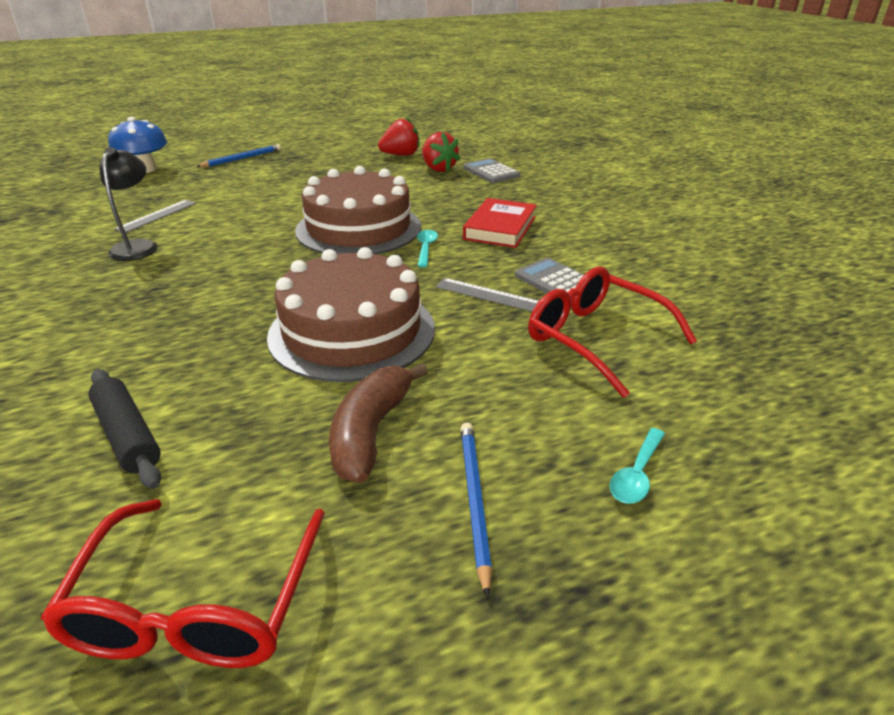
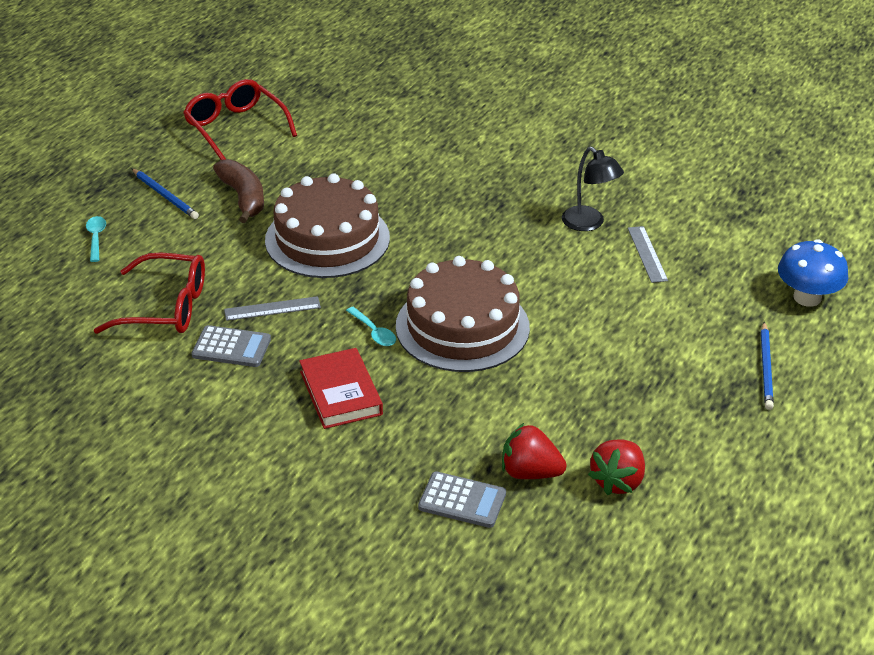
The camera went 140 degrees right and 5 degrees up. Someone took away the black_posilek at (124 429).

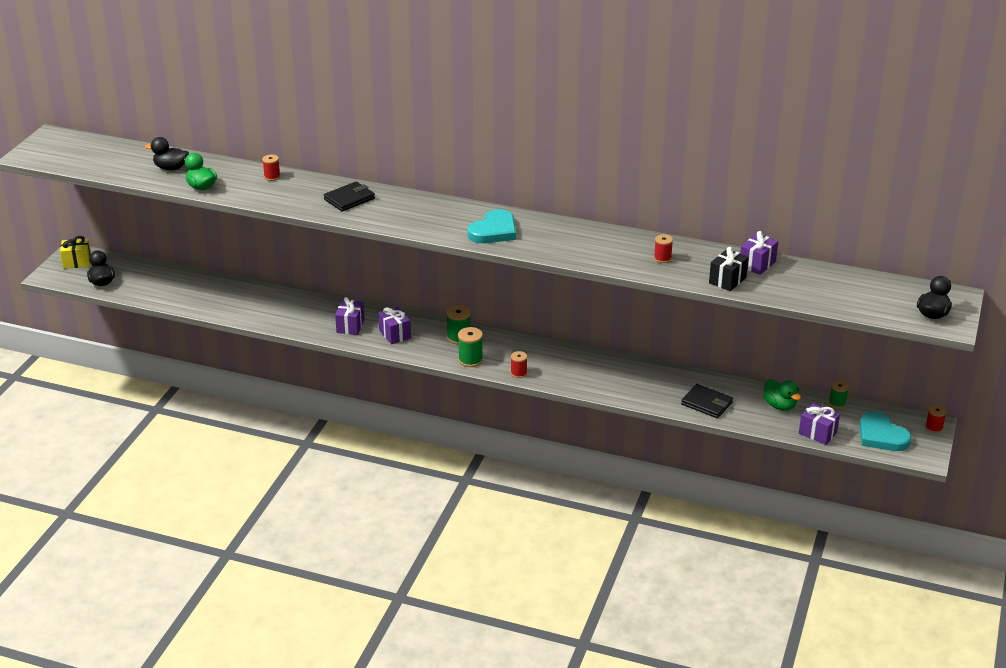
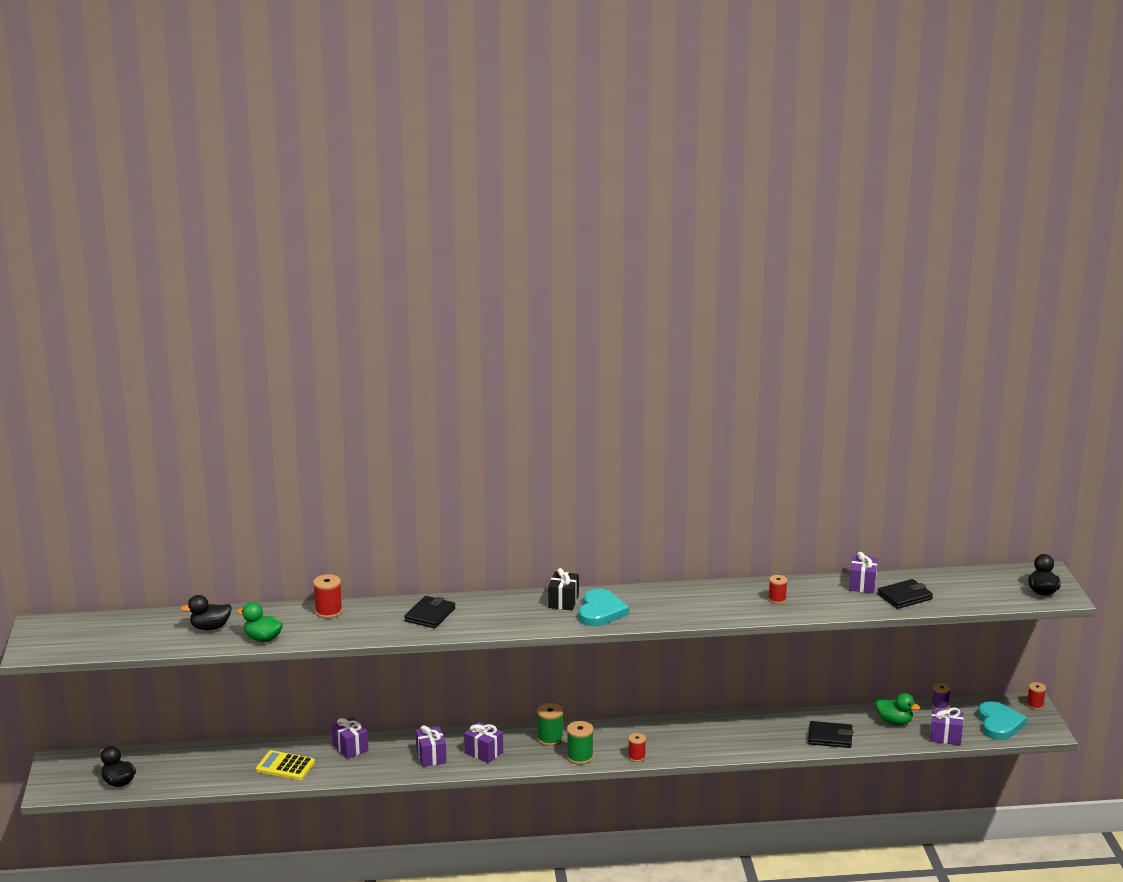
The camera went 25 degrees left and 10 degrees down. Someone scaled the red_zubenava at (271 167) by 1.50. Someone took away the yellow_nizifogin at (75 252). Someone carried the black_nizifogin from (729 269) to (563 589). Someone repainted the green_zubenava at (839 394), which became the purple_zubenava at (941 696). Someone rotated the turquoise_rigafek at (886 431) by 120 degrees counterclockwise. Someone put down the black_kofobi at (905 594). Someone put down the purple_nizifogin at (350 738). Someone put down the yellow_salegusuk at (285 765).

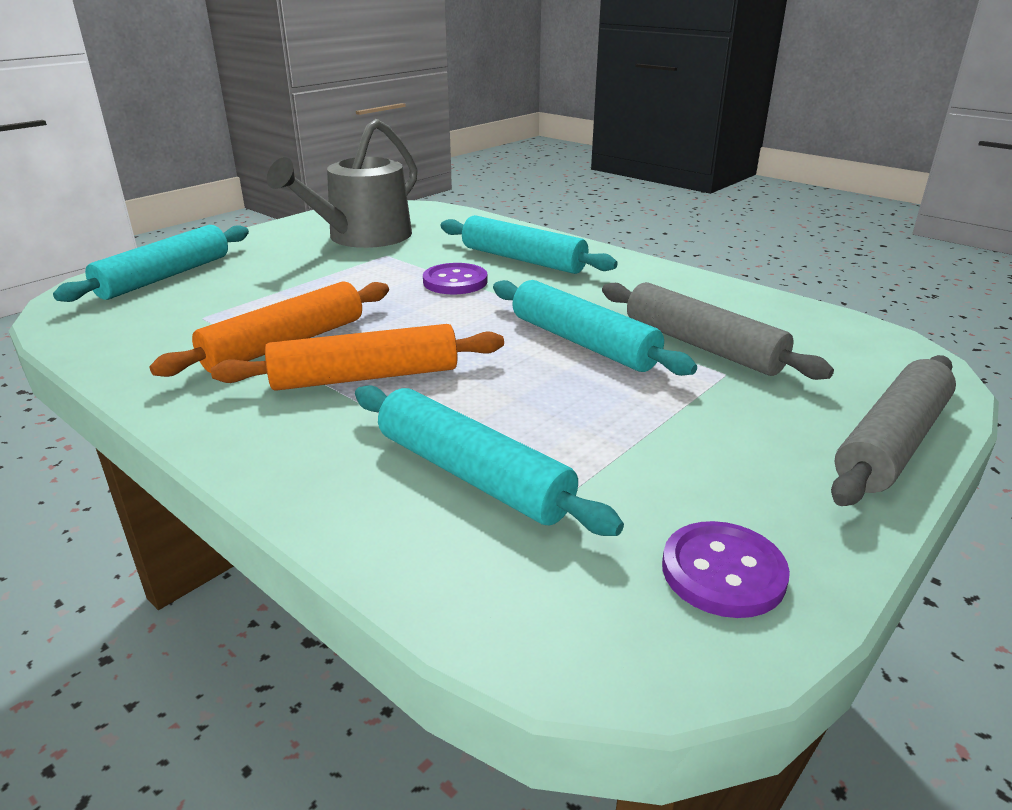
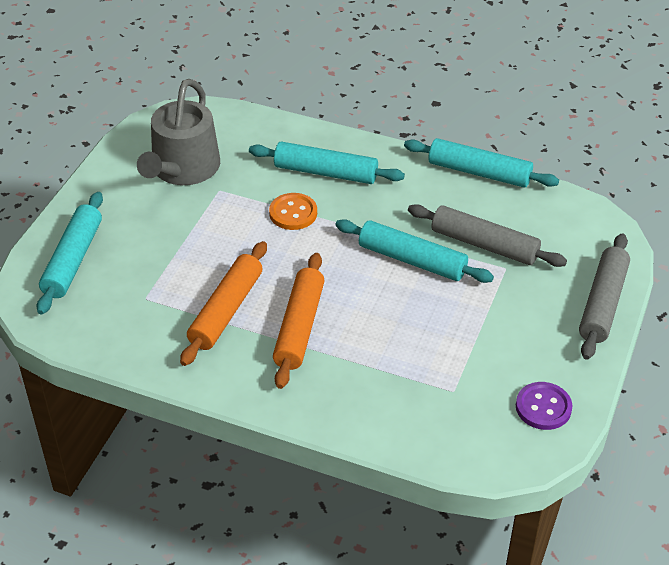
The camera went 20 degrees left and 15 degrees up. Someone repainted the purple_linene at (455 278), which became the orange_linene at (293 211). Someone rotated the orange_posilek at (357 357) by 45 degrees counterclockwise. Someone carried the turquoise_posilek from (489 460) to (481 163).

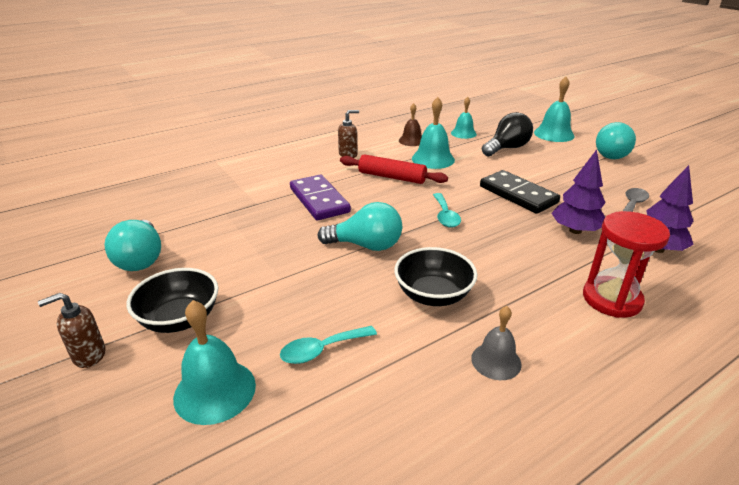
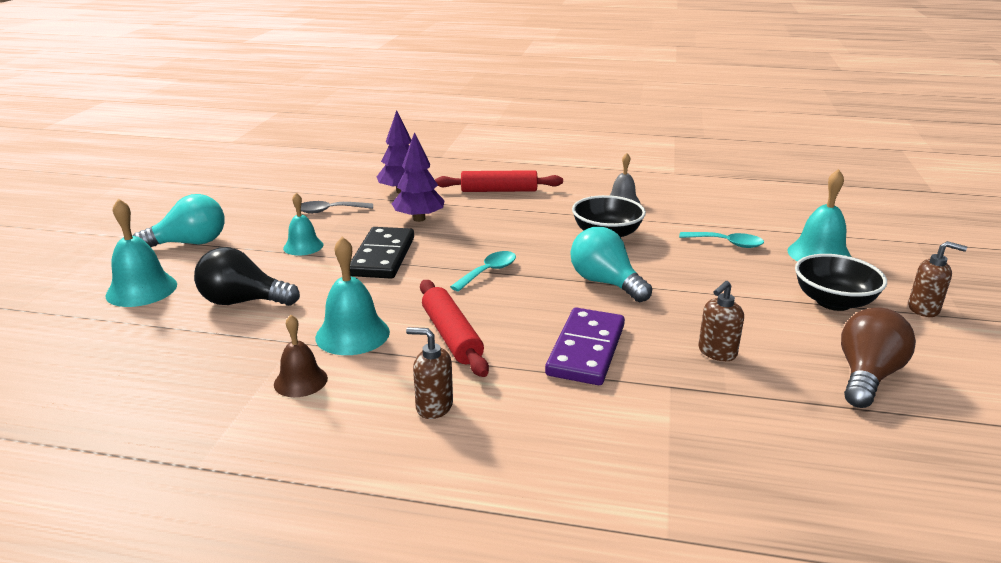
The camera went 135 degrees left and 5 degrees down. Someone carried the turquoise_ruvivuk from (464 118) to (303 224). Someone swapped the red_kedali at (626 264) for the red_posilek at (499 181). Someone repainted the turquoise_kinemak at (132 245), which became the brown_kinemak at (878 357). Someone put down the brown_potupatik at (721 321).

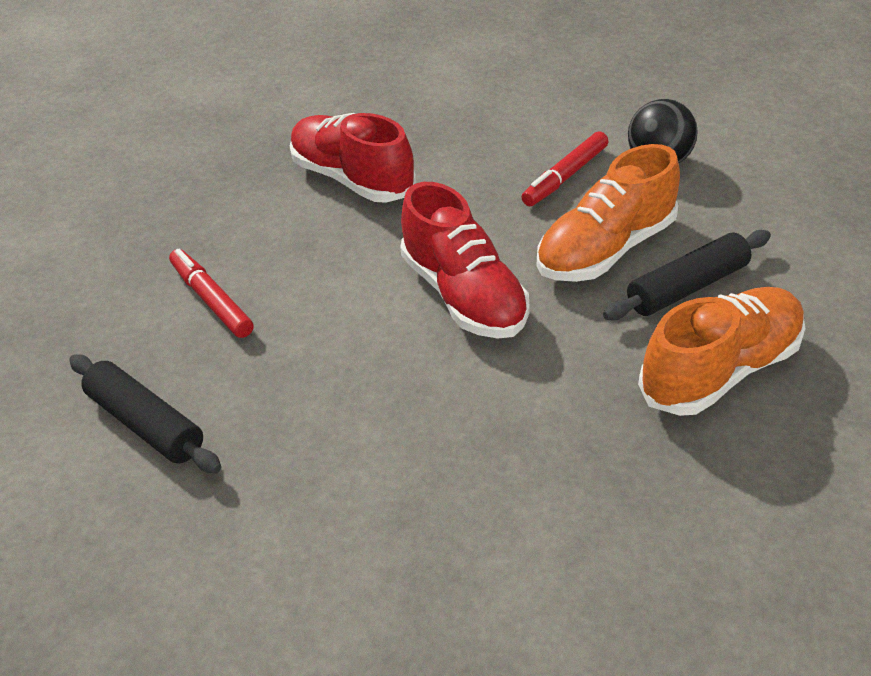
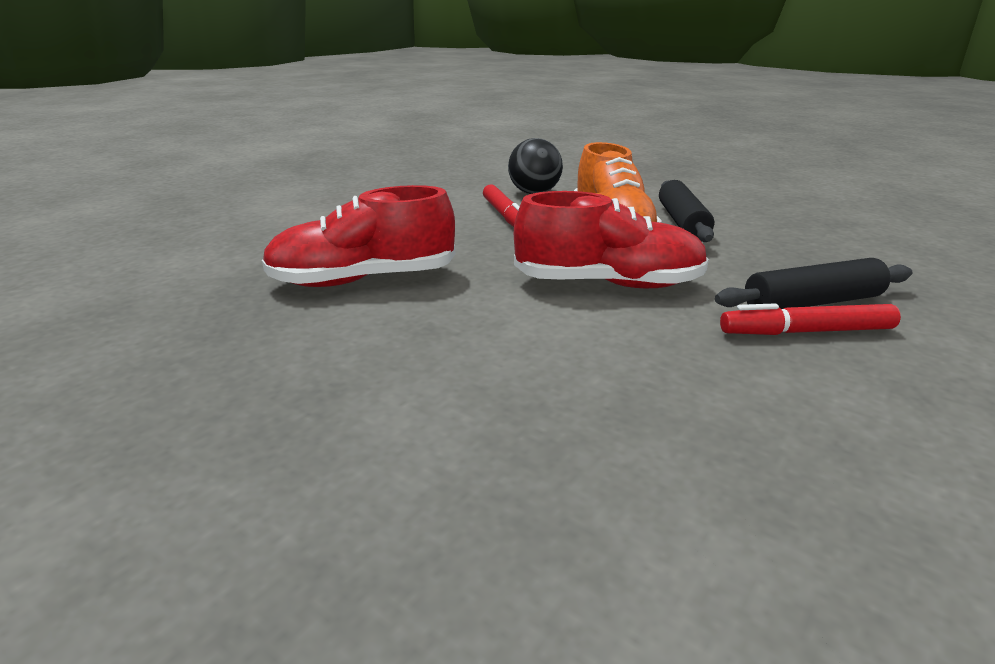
The camera went 60 degrees left and 15 degrees down. Someone carried the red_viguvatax from (211 293) to (810 319). Someone took away the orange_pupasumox at (721 351). Someone carried the black_posilek from (145 414) to (813 283).

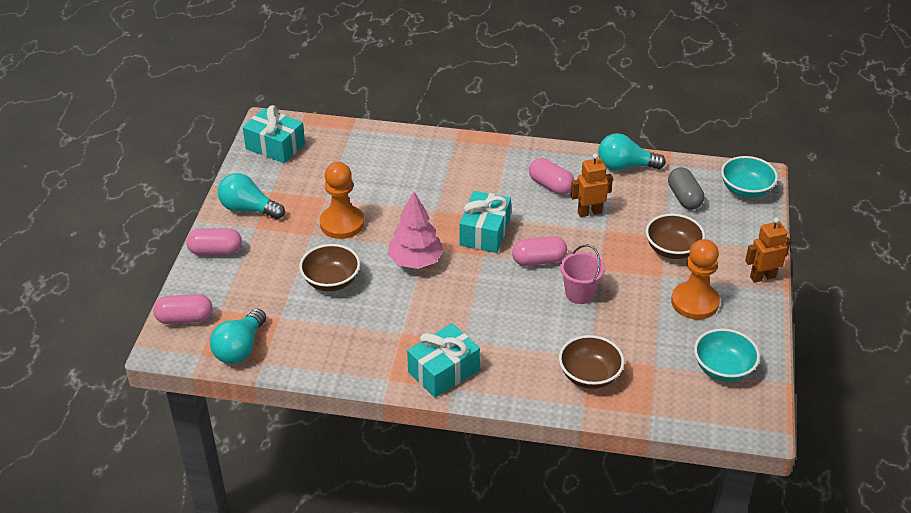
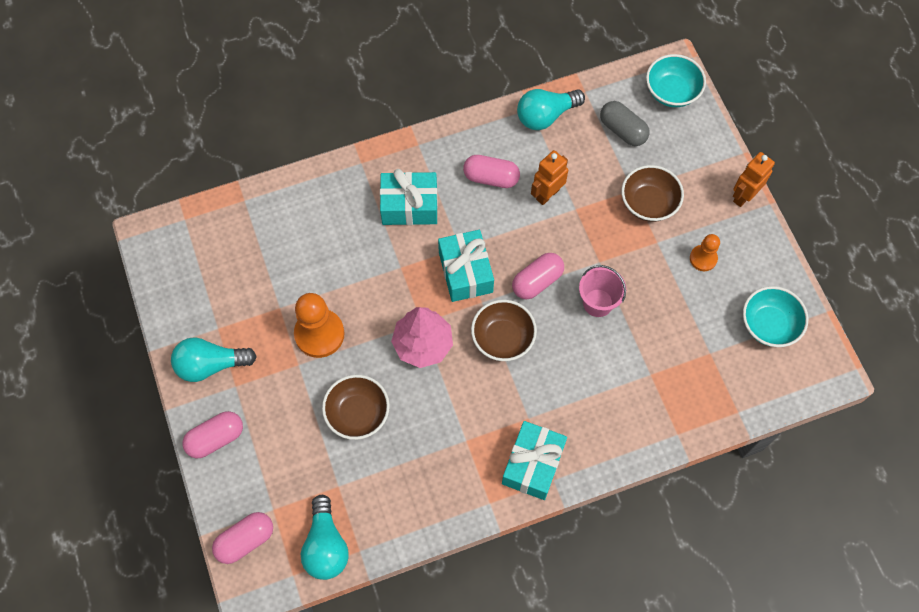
The camera went 30 degrees left and 25 degrees up. Someone carried the turquoise_nizifogin from (274 134) to (409 197). Someone scaled the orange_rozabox at (695 279) by 0.57. Someone carried the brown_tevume from (591 362) to (504 330).

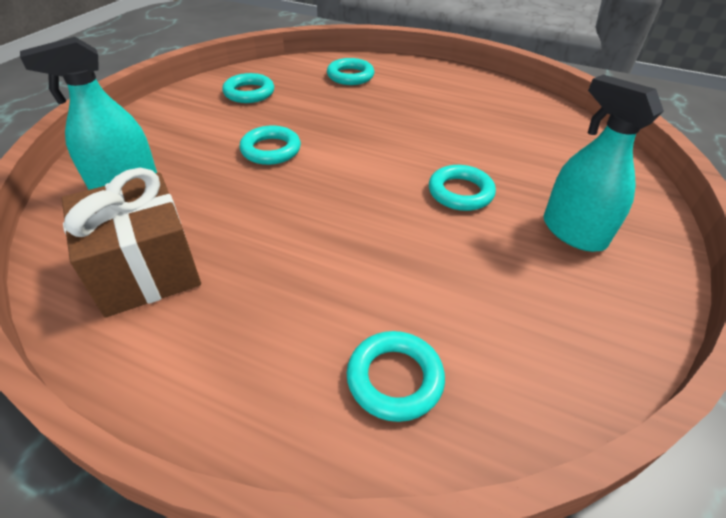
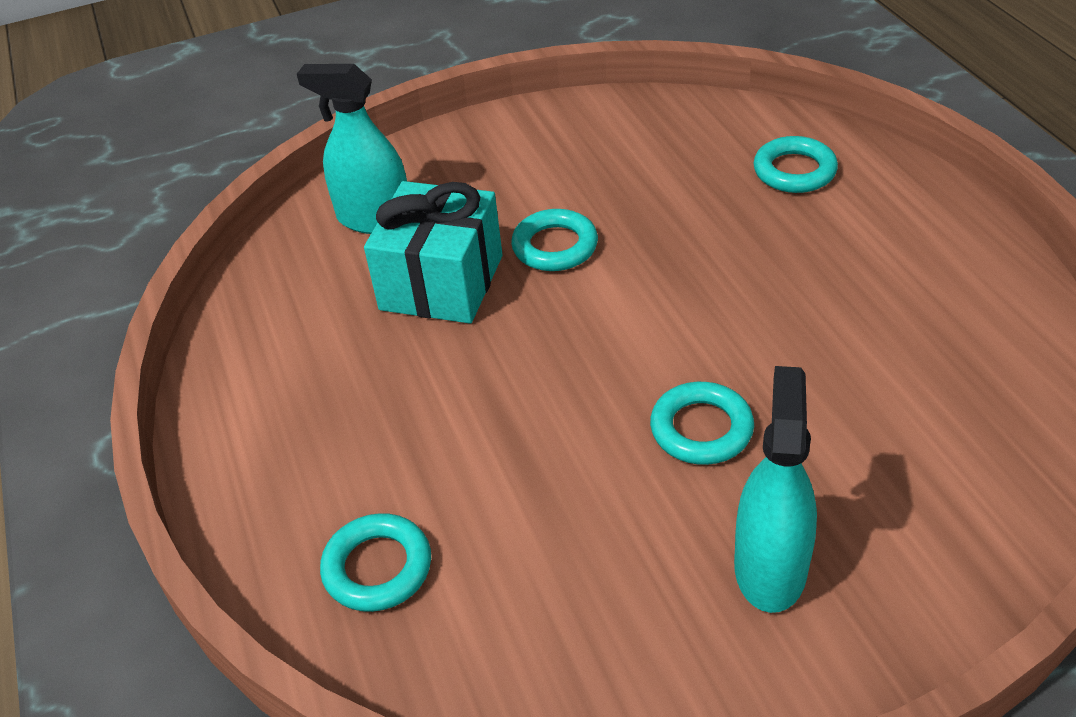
The camera went 50 degrees right and 0 degrees up. Someone took away the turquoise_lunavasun at (248 88). Someone took away the brown_nizifogin at (131 243). Someone put down the turquoise_nizifogin at (433 252).

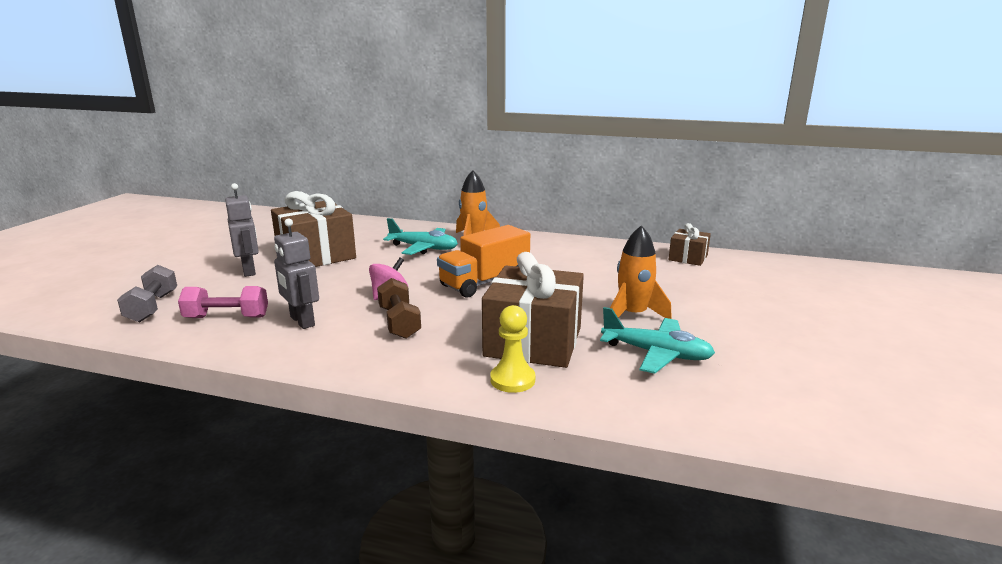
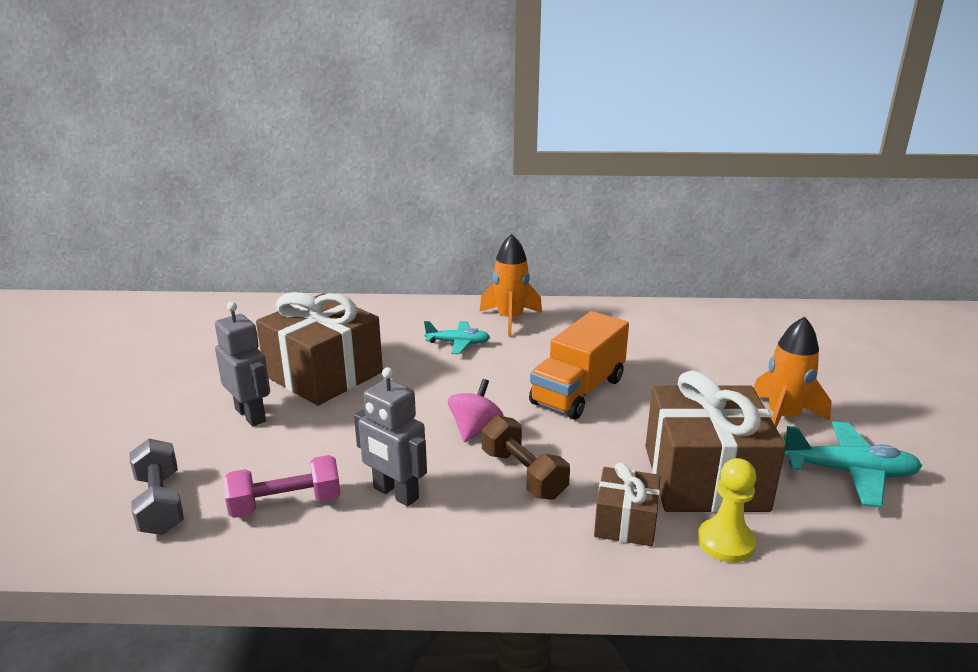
The camera went 15 degrees left and 5 degrees up. Someone scaled the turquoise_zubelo at (420 236) by 0.65. Someone carried the brown_nizifogin from (690 244) to (627 504).

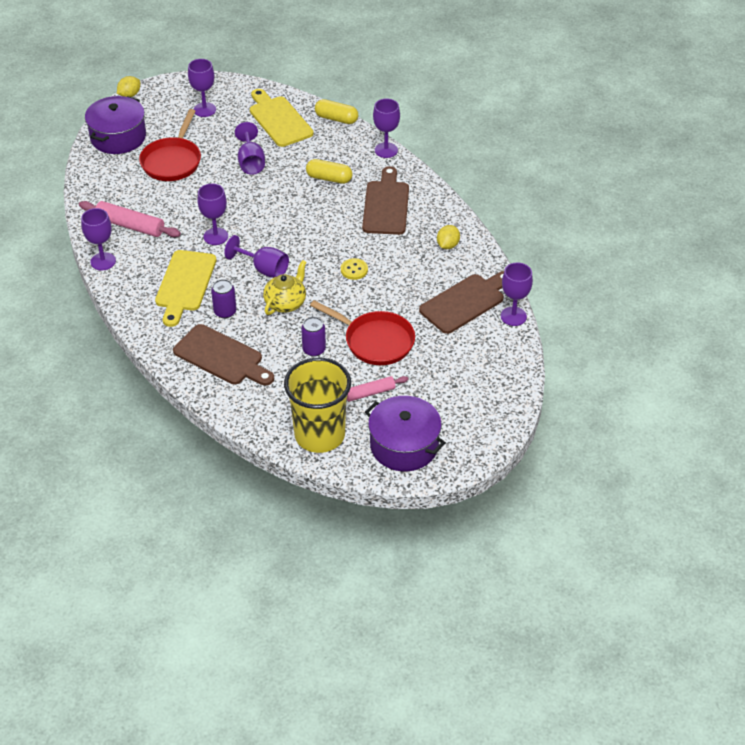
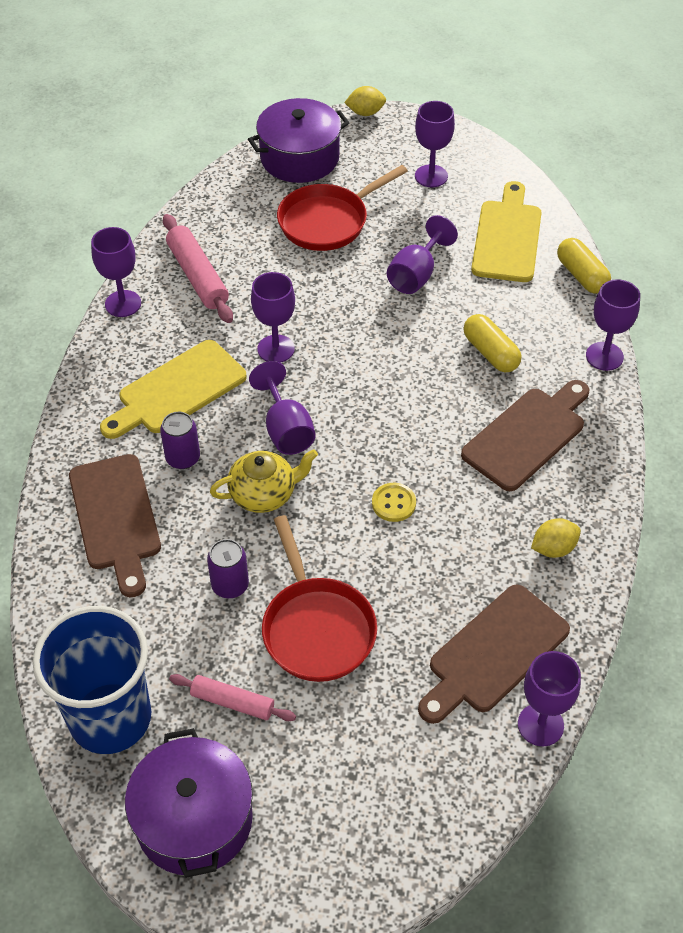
The camera went 40 degrees right and 5 degrees up. Someone rotated the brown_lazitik at (461 302) by 135 degrees clockwise. Someone repainted the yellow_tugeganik at (317 405), which became the blue_tugeganik at (92 680).

